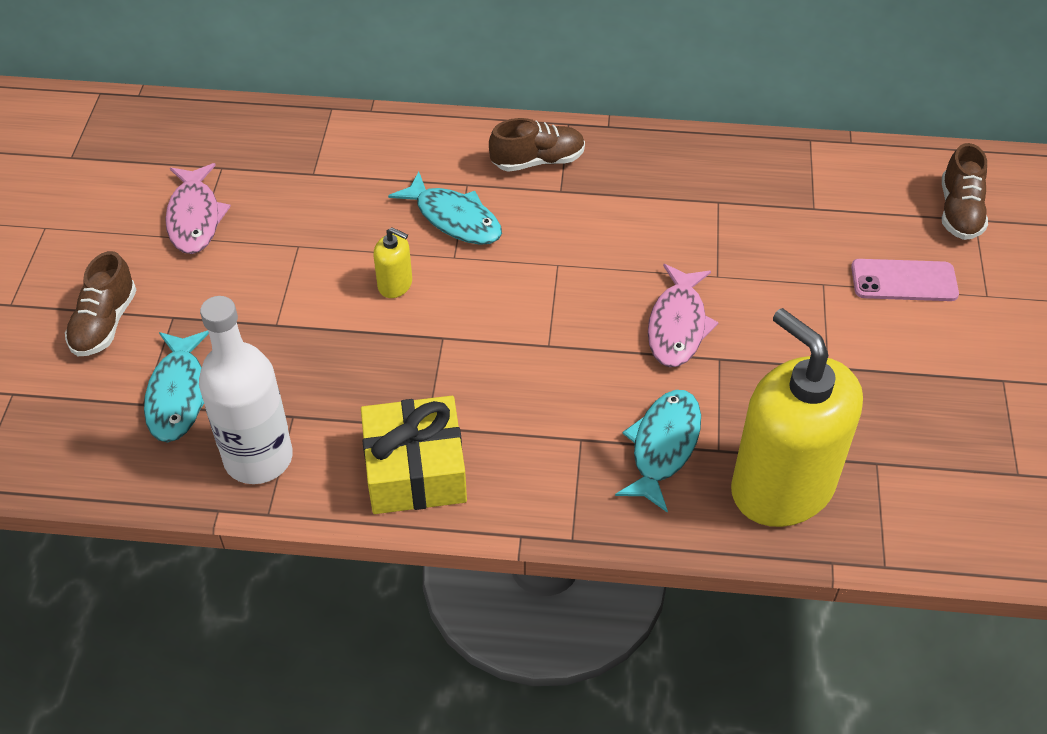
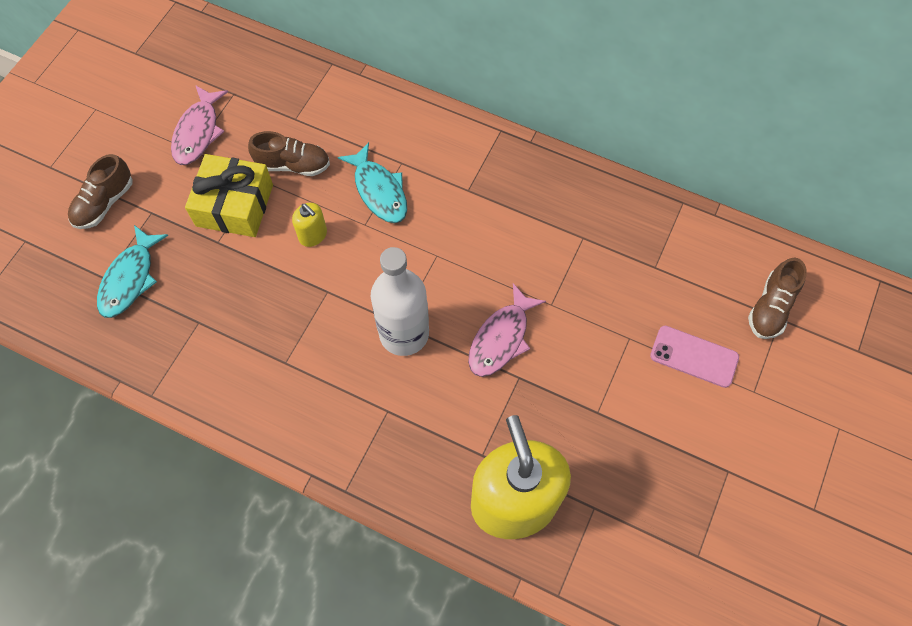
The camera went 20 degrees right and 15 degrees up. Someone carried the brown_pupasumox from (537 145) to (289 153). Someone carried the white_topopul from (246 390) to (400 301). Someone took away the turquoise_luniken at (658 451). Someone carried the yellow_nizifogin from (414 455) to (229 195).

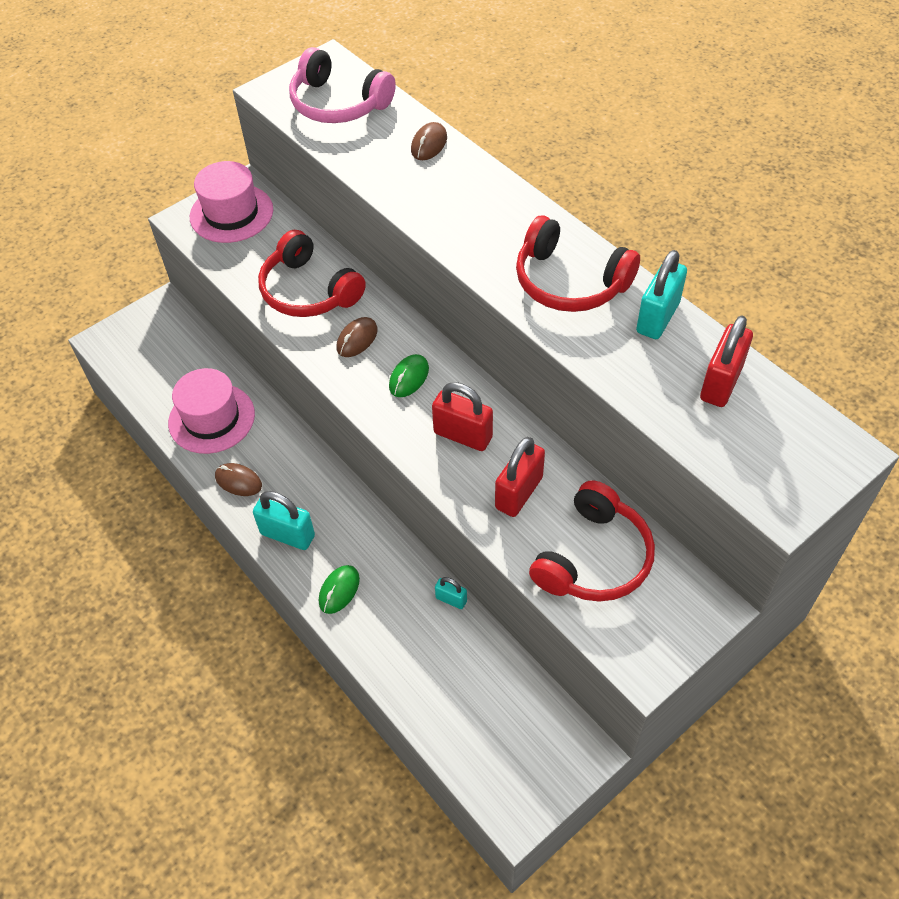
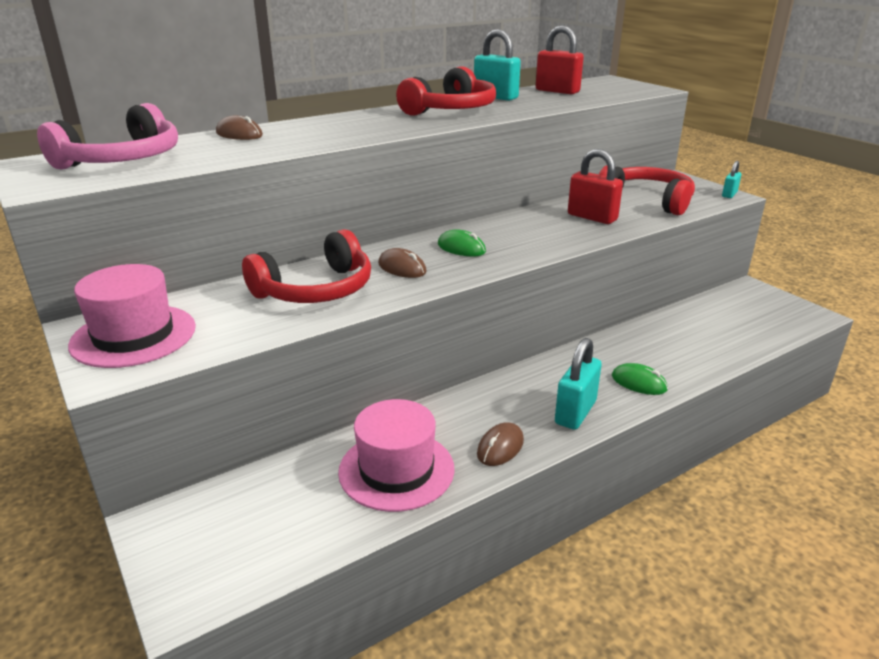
The camera went 85 degrees left and 25 degrees down. Someone took away the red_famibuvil at (462 416). Someone carried the turquoise_famibuvil from (451 593) to (732 179).

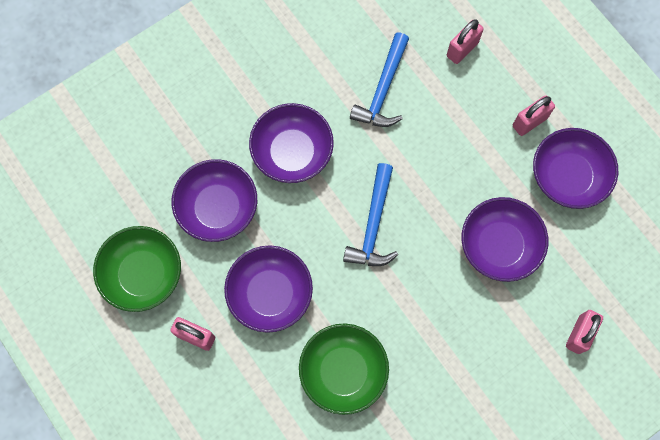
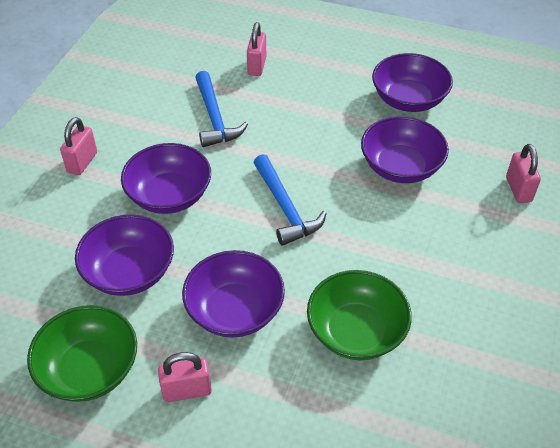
The camera went 35 degrees left and 25 degrees down. Someone carried the pink_famibuvil from (534 116) to (78 146).

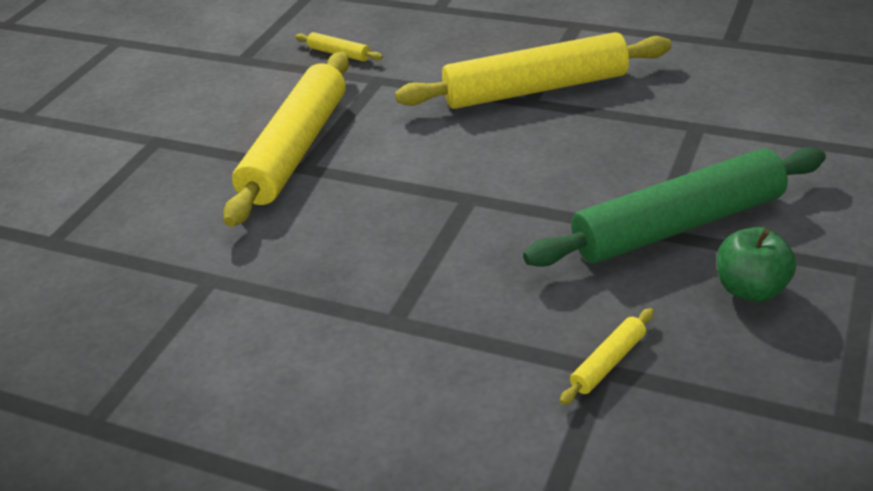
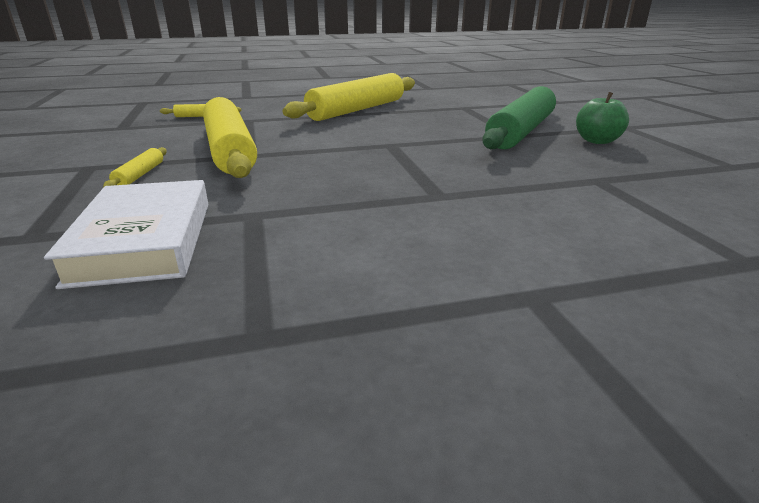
The camera went 40 degrees left and 10 degrees down. Someone carried the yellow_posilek from (607 356) to (135 167). Someone put down the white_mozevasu at (126 234).

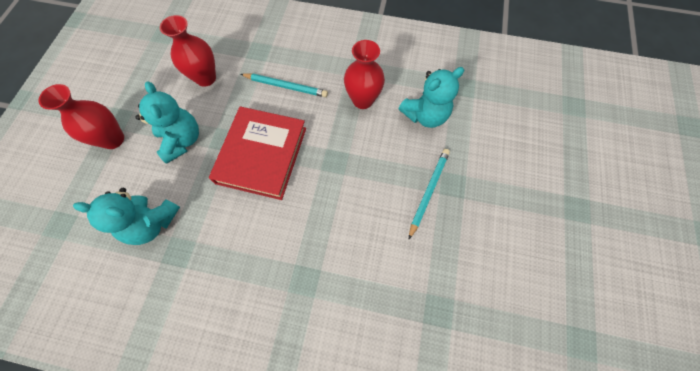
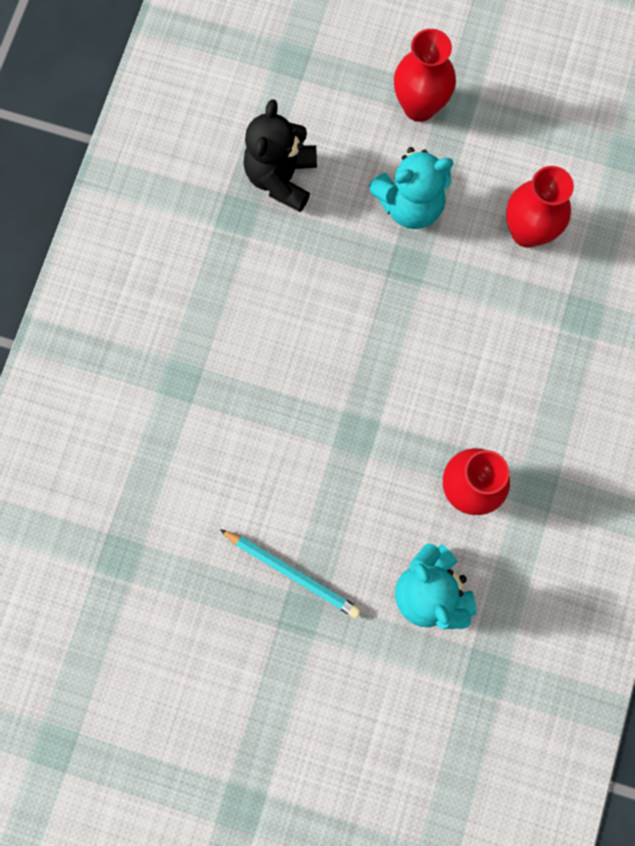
The camera went 95 degrees right and 10 degrees up. Someone took away the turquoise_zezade at (284 85). Someone took away the red_mozevasu at (257 153). Someone repainted the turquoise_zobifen at (126 216), which became the black_zobifen at (280 155).

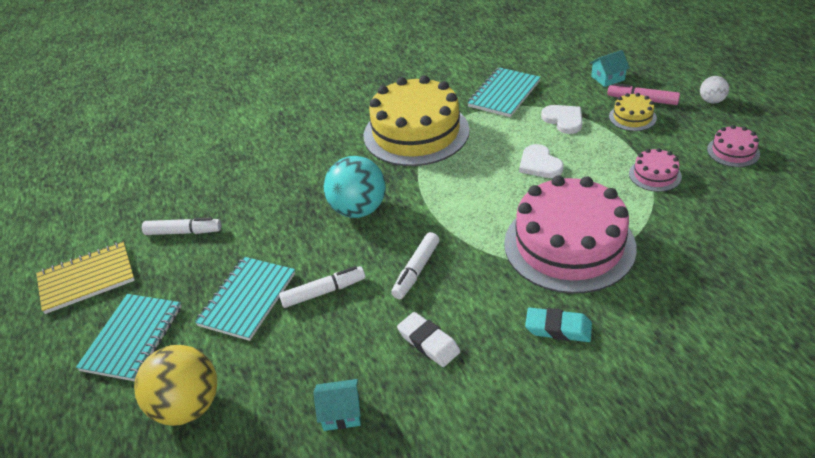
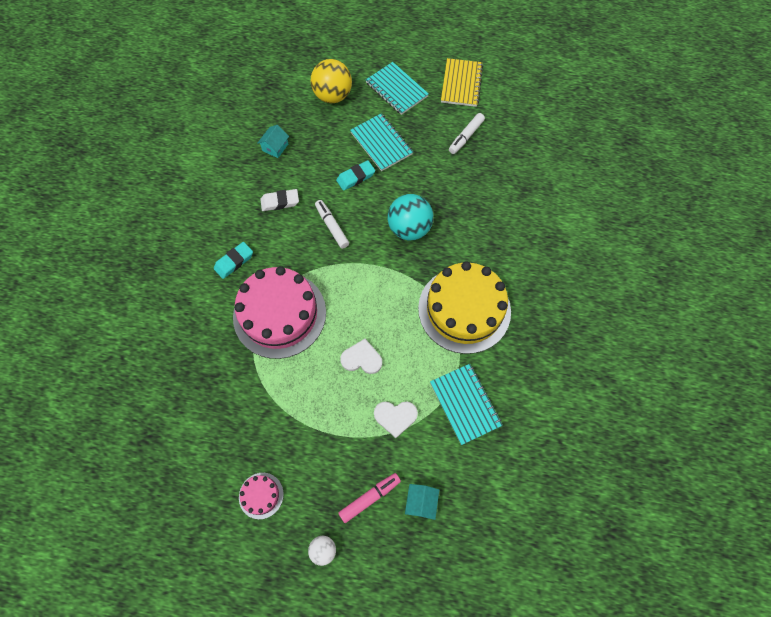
The camera went 120 degrees right and 25 degrees up. Someone took away the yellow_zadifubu at (633 112). Someone took away the pink_zadifubu at (655 170). Someone swapped the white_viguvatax at (322 287) for the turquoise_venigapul at (355 175).

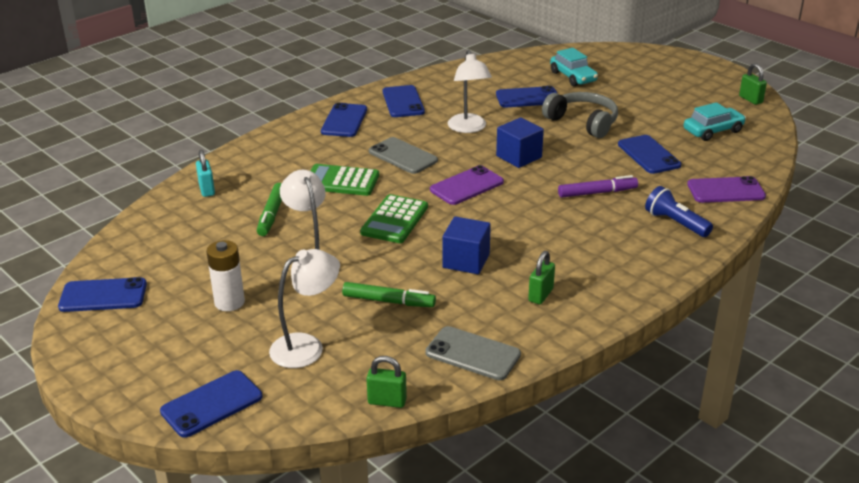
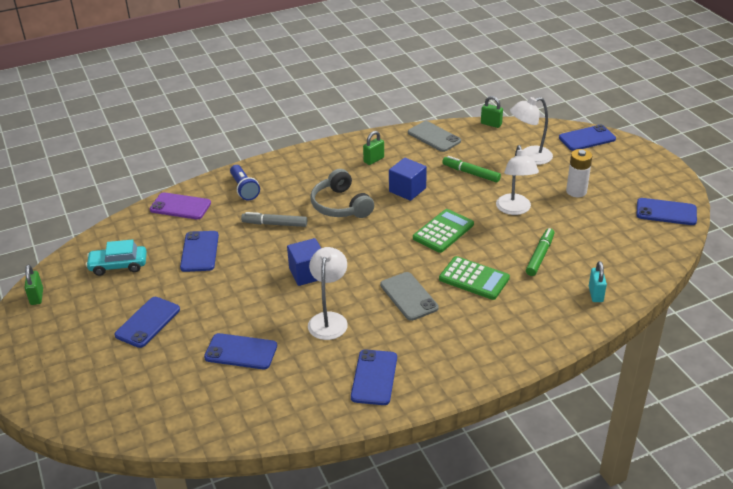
The camera went 160 degrees left and 5 degrees up. Someone took away the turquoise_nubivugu at (574 67). Someone carried the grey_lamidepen from (580 115) to (342 193). Someone carried the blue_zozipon from (344 120) to (147 322). Someone took away the purple_zozipon at (467 185). Someone repainted the purple_viguvatax at (598 186), which became the grey_viguvatax at (274 219).

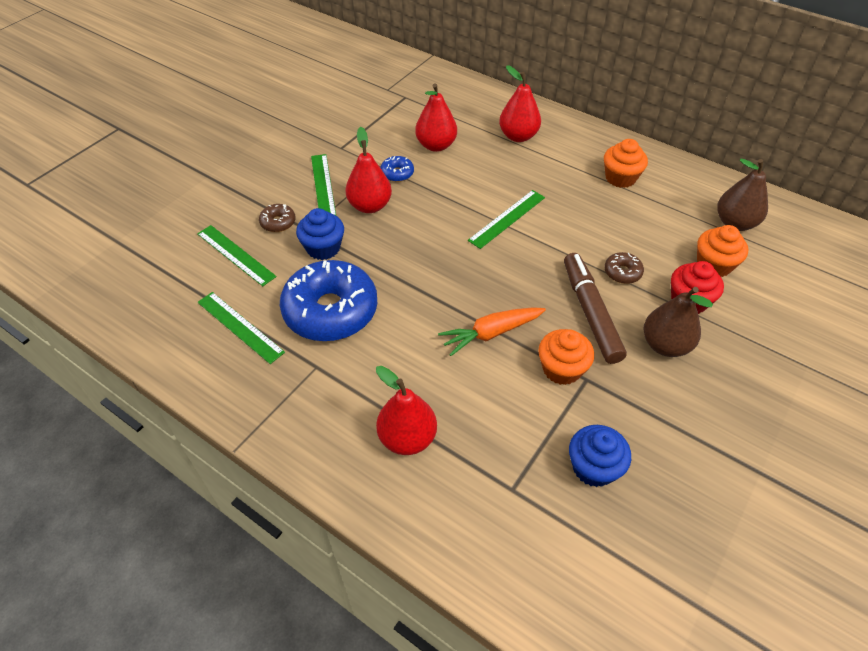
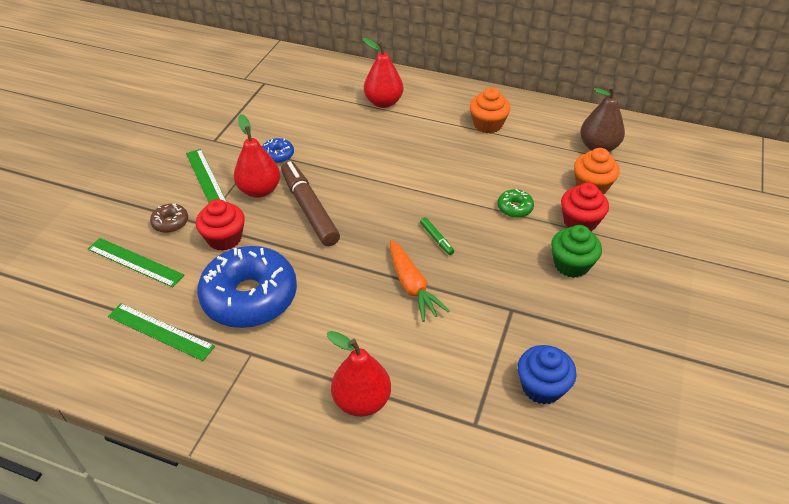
The camera went 15 degrees left and 5 degrees down. Someone took away the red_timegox at (436 117). Someone took away the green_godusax at (506 219). Someone repainted the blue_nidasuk at (320 234), which became the red_nidasuk at (220 225). Someone repainted the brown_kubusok at (624 268), which became the green_kubusok at (516 203). Someone carried the brown_viguvatax from (595 308) to (310 203). Someone swapped the brown_timegox at (678 322) for the green_nidasuk at (576 251). Someone rotated the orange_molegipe at (492 331) by 75 degrees counterclockwise. Someone took away the orange_nidasuk at (566 357). Someone put down the green_viguvatax at (437 236).

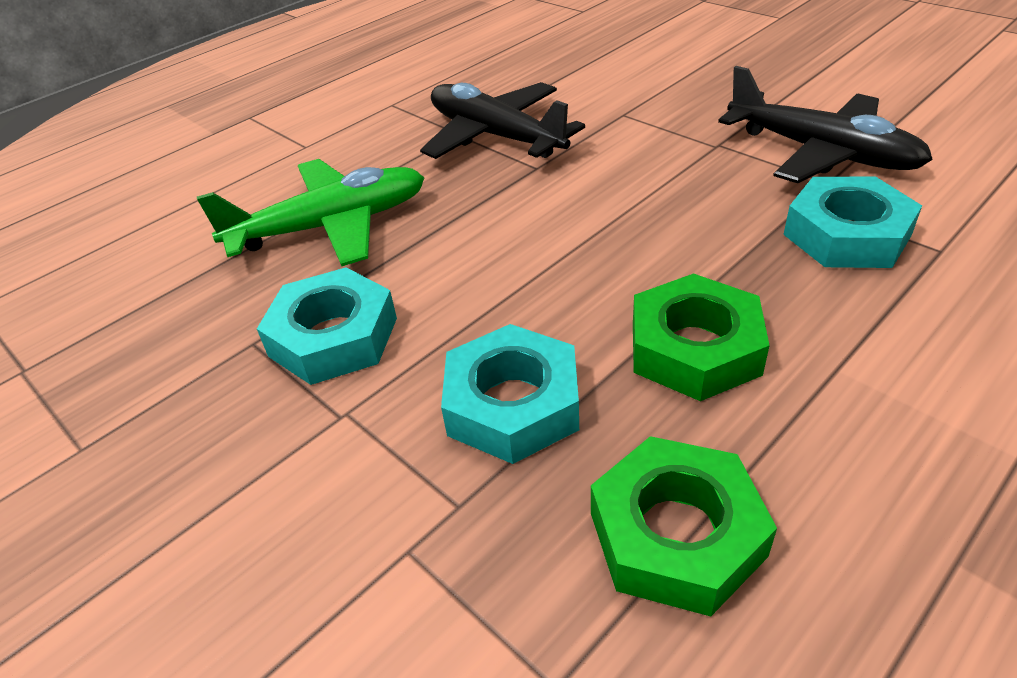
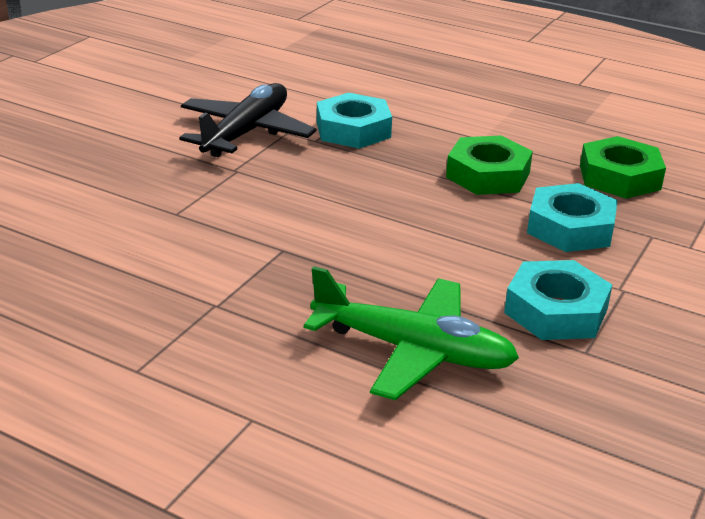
The camera went 110 degrees left and 10 degrees down. Someone took away the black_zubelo at (502 120). Someone rotated the green_zubelo at (311 212) by 150 degrees clockwise.

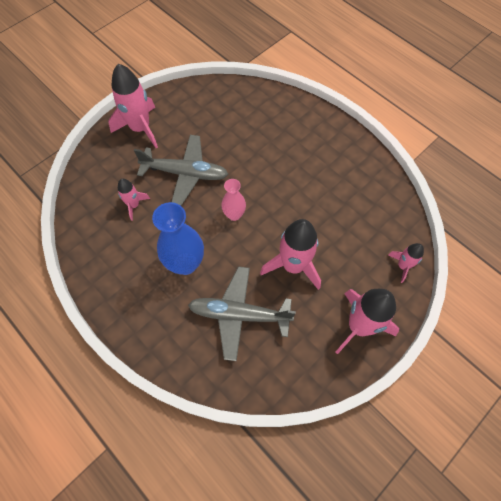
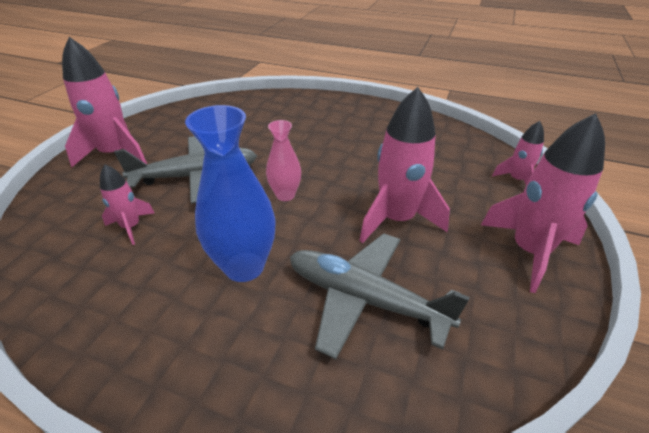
The camera went 25 degrees left and 25 degrees down. Someone rotated the grey_zubelo at (242 313) by 45 degrees clockwise.

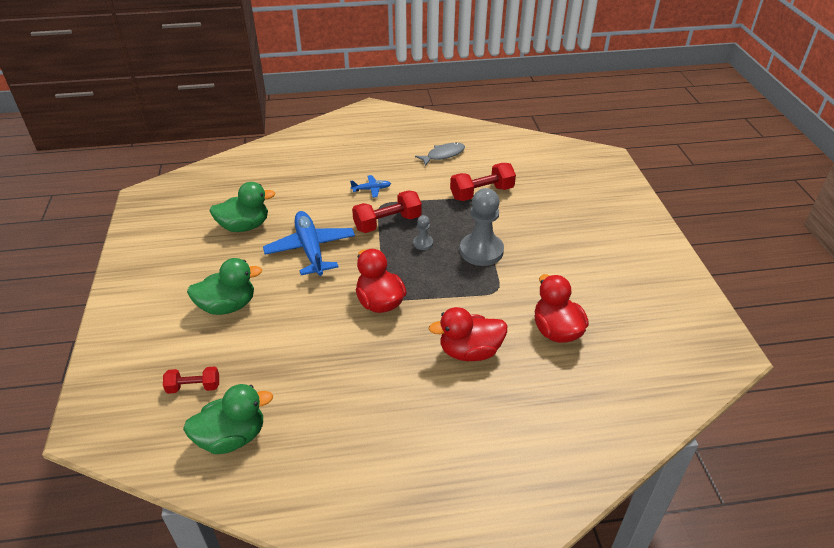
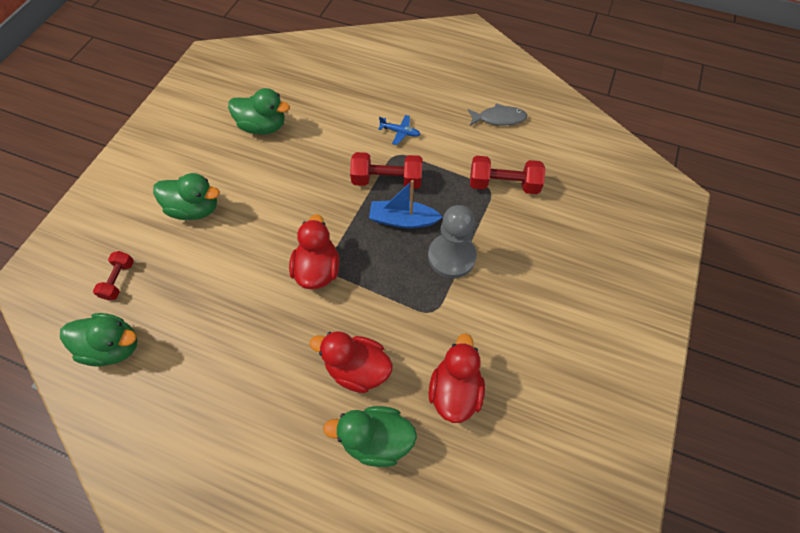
The camera went 30 degrees right and 20 degrees up. Someone took away the blue_zubelo at (309 243). Someone swapped the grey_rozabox at (423 232) for the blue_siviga at (406 204). Someone rotated the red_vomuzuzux at (191 380) by 75 degrees clockwise. Someone put down the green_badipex at (370 436).

